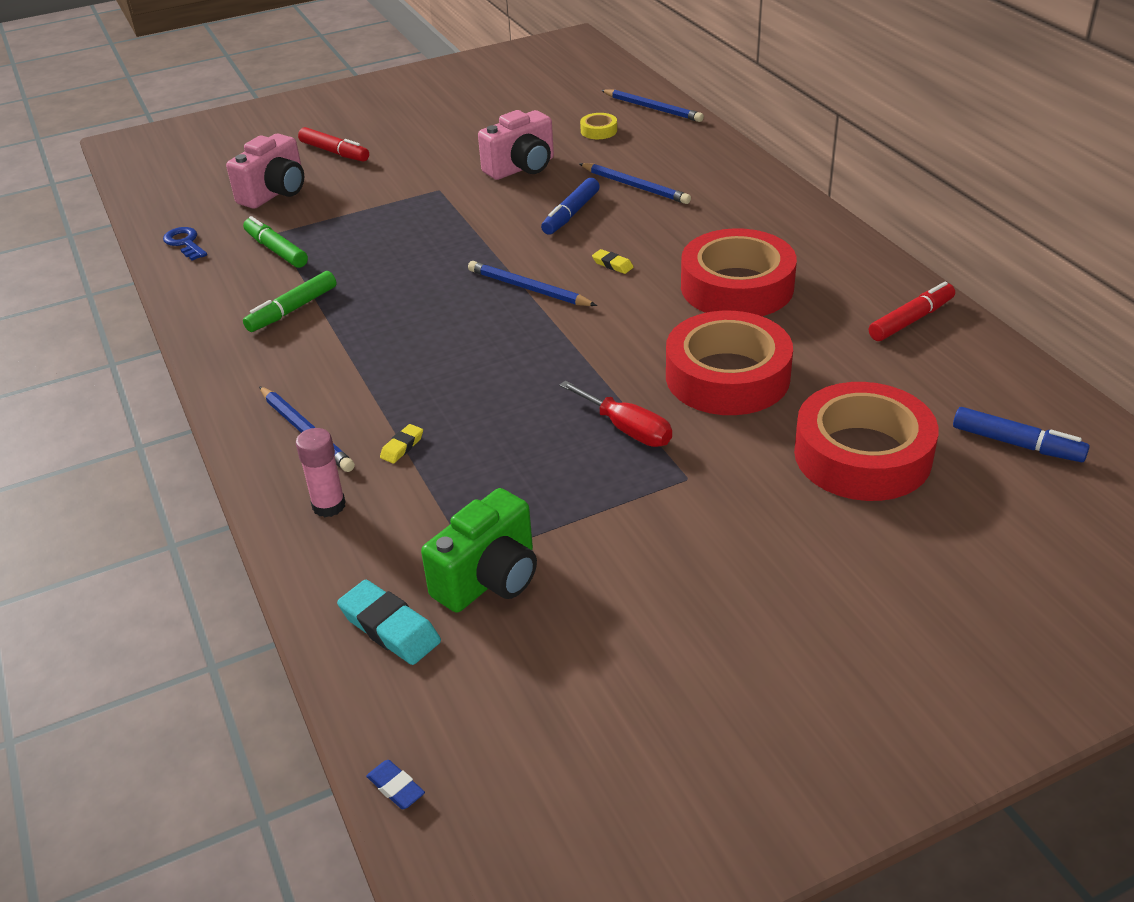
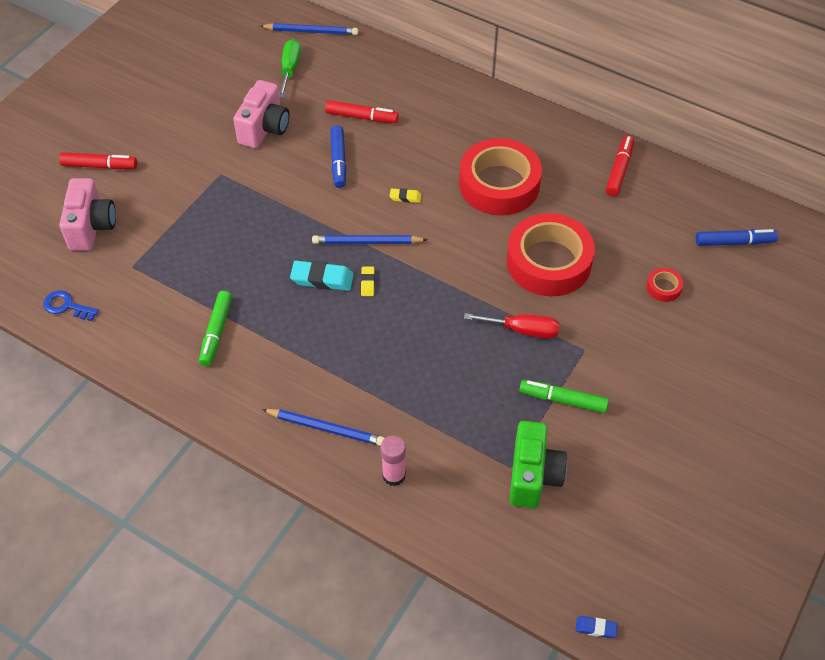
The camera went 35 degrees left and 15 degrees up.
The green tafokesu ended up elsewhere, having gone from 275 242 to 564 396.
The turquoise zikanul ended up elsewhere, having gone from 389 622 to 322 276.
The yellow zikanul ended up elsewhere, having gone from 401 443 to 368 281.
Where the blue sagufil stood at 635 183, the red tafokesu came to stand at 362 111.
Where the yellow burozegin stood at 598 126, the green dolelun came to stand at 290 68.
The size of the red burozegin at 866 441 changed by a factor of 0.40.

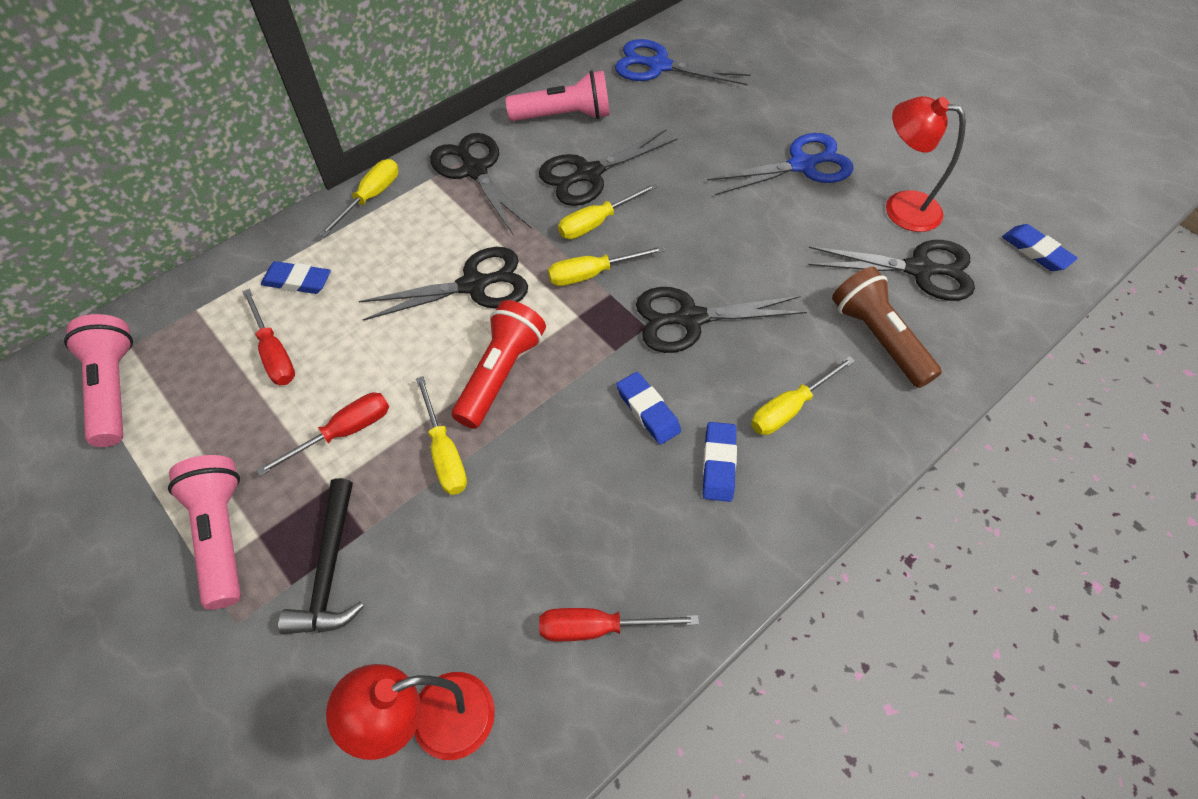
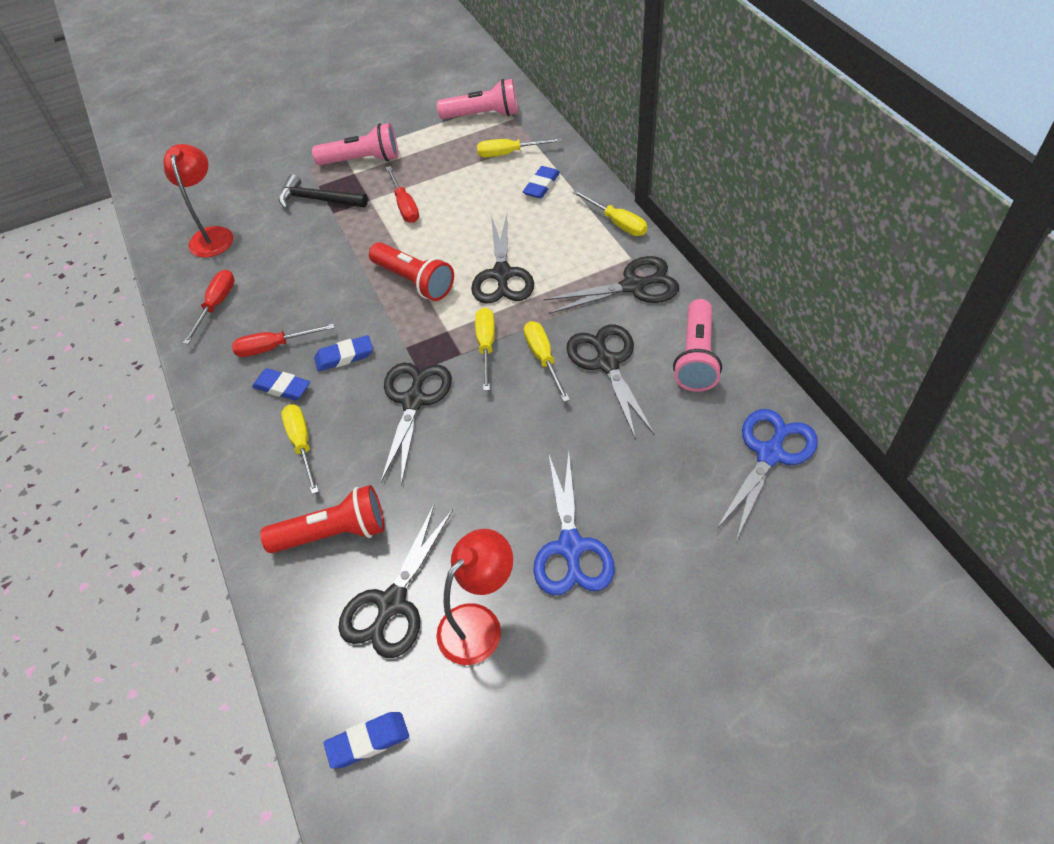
The camera went 110 degrees right and 5 degrees down.
The red dolelun ended up elsewhere, having gone from 268 337 to 283 340.
The yellow dolelun ended up elsewhere, having gone from 441 435 to 519 148.
What was the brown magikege at 887 327 turned into the red magikege at 322 519.

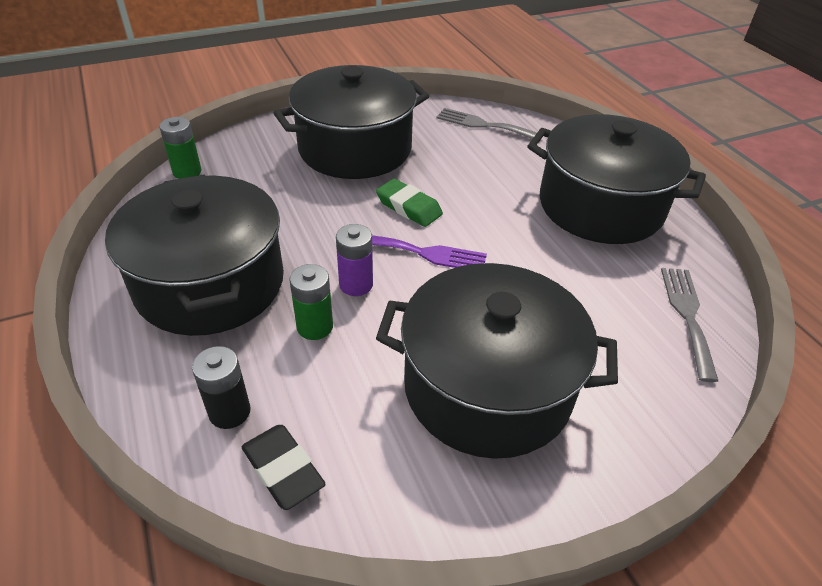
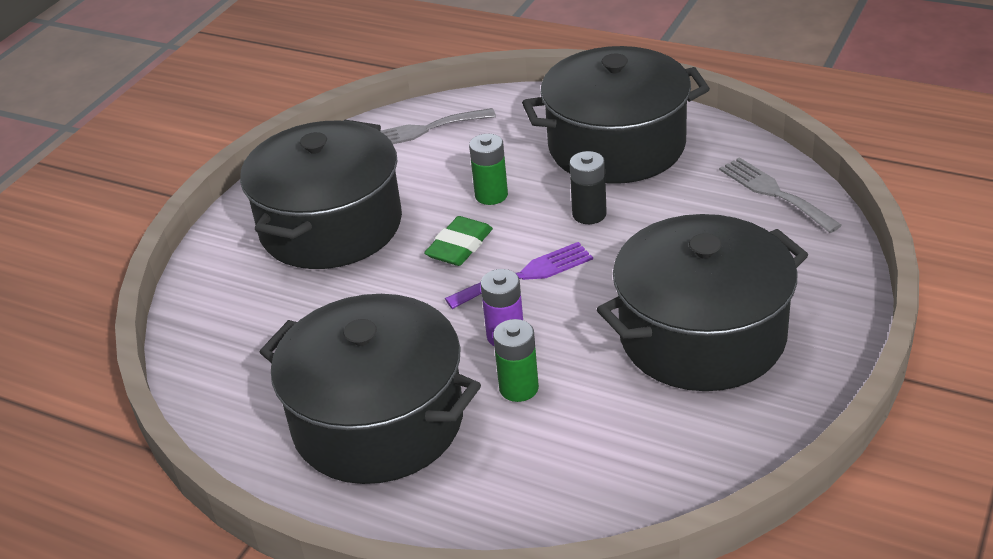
The camera went 35 degrees left and 5 degrees down.
The second view lost the black zikanul at 284 467.
The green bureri ended up elsewhere, having gone from 180 148 to 488 169.
The black bureri ended up elsewhere, having gone from 221 387 to 588 187.
The green zikanul at 409 203 ended up facing another way, 60 degrees counterclockwise from before.

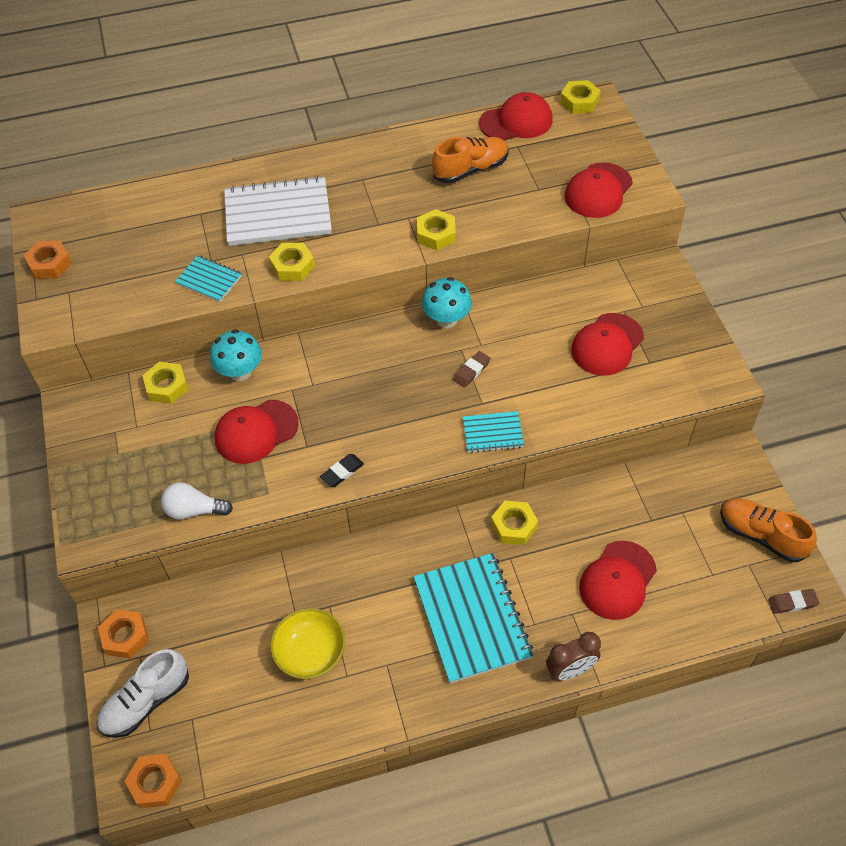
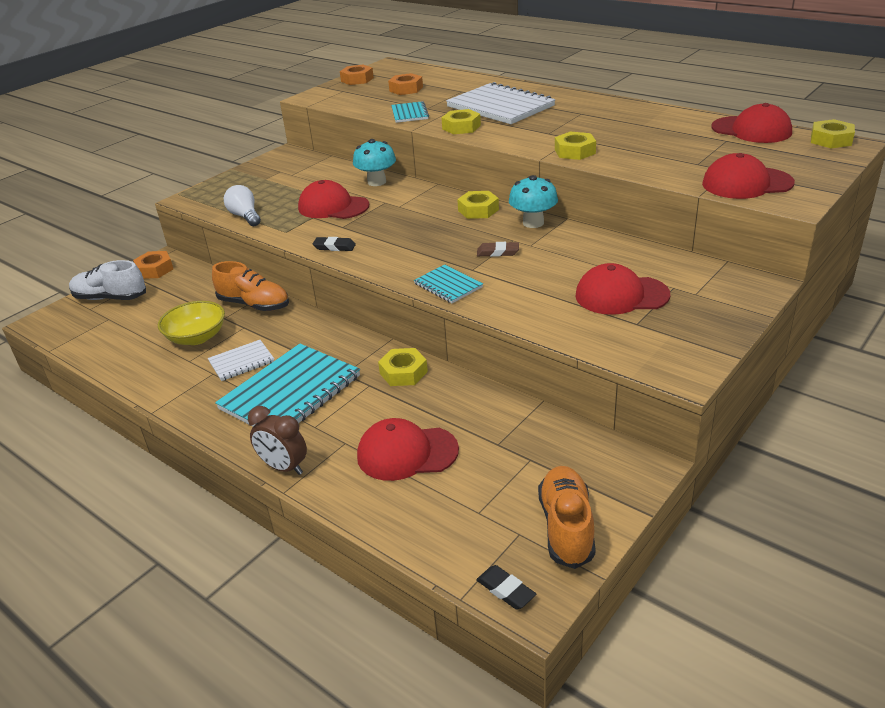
The camera went 55 degrees right and 20 degrees down.
The second view gained the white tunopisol at 241 360.
The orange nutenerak ended up elsewhere, having gone from 153 781 to 405 84.
The yellow nutenerak ended up elsewhere, having gone from 165 382 to 478 205.
The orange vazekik ended up elsewhere, having gone from 470 160 to 250 286.
What was the brown zikanul at 793 601 turned into the black zikanul at 506 587.

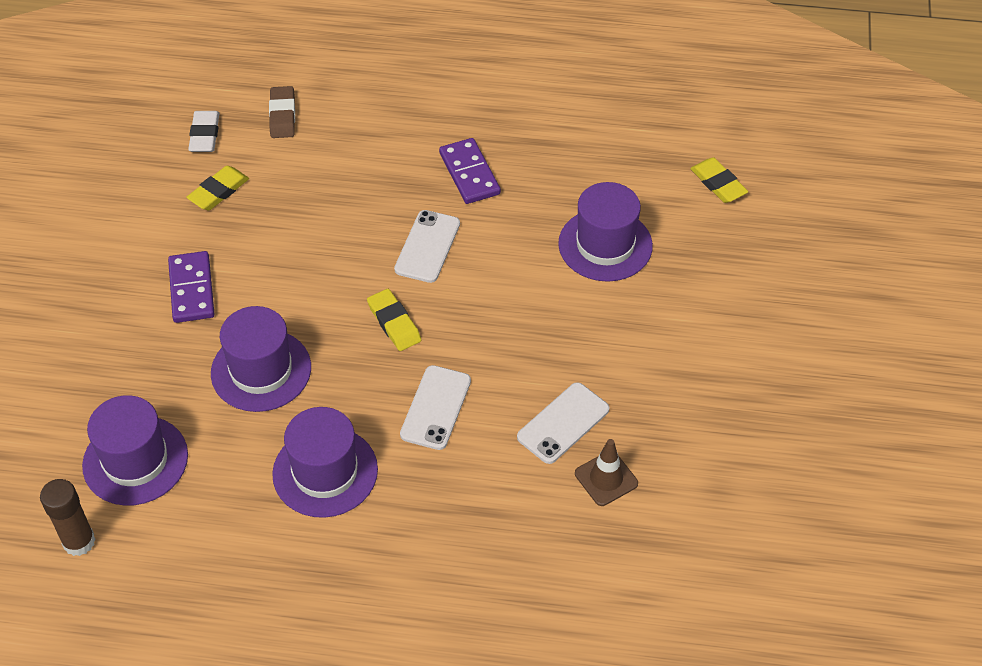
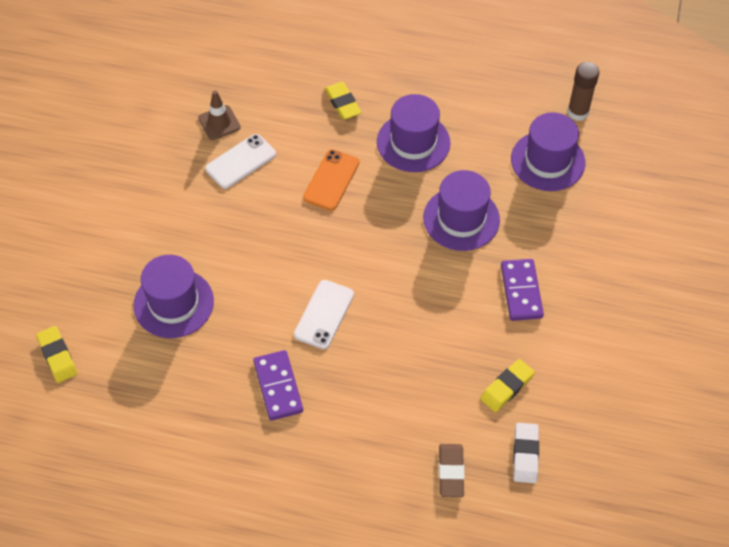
The camera went 175 degrees left and 5 degrees up.
The yellow zikanul ended up elsewhere, having gone from 394 320 to 343 101.
What was the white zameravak at 435 407 turned into the orange zameravak at 331 180.

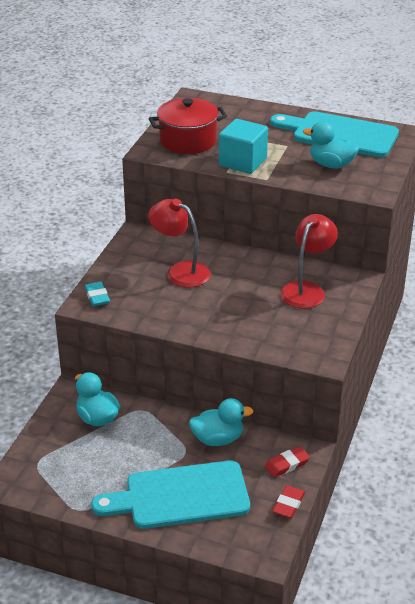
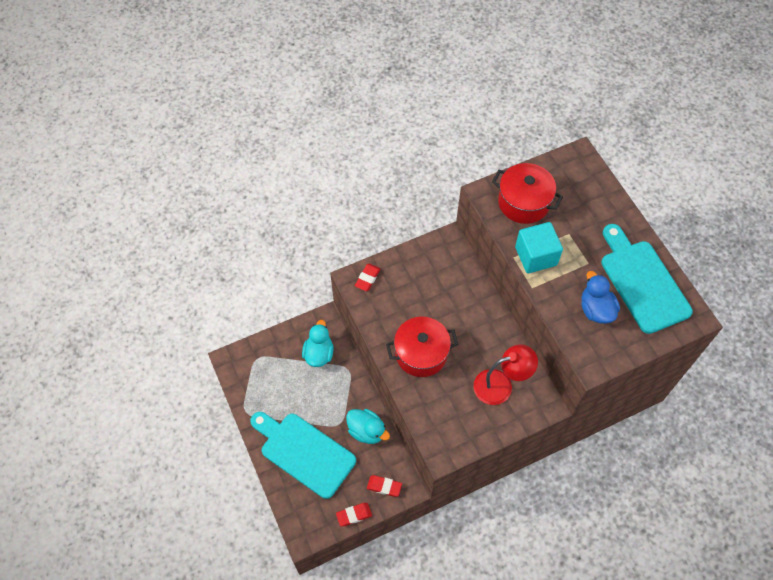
The camera went 45 degrees right and 25 degrees up.
The second view lost the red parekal at 179 243.
The second view gained the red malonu at 422 347.
What was the turquoise zikanul at 97 293 turned into the red zikanul at 368 277.
What was the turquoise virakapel at 331 145 turned into the blue virakapel at 600 297.

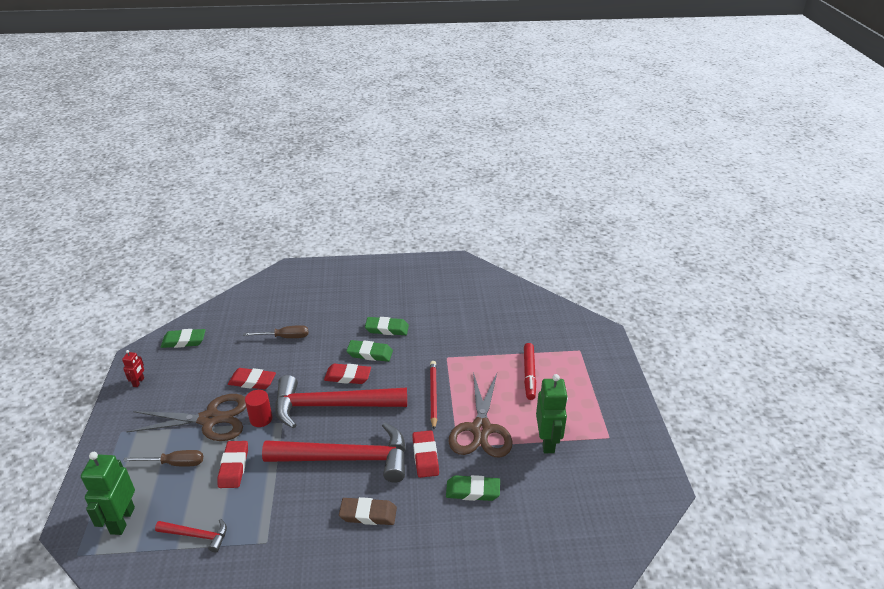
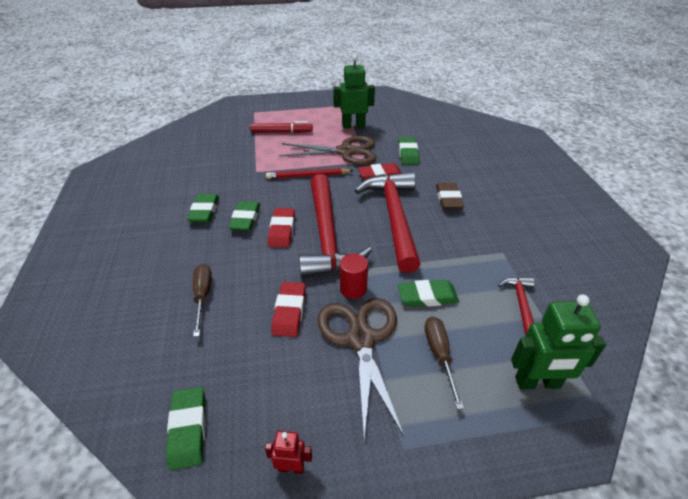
The camera went 95 degrees left and 5 degrees up.
What was the red zikanul at 233 464 turned into the green zikanul at 428 293.

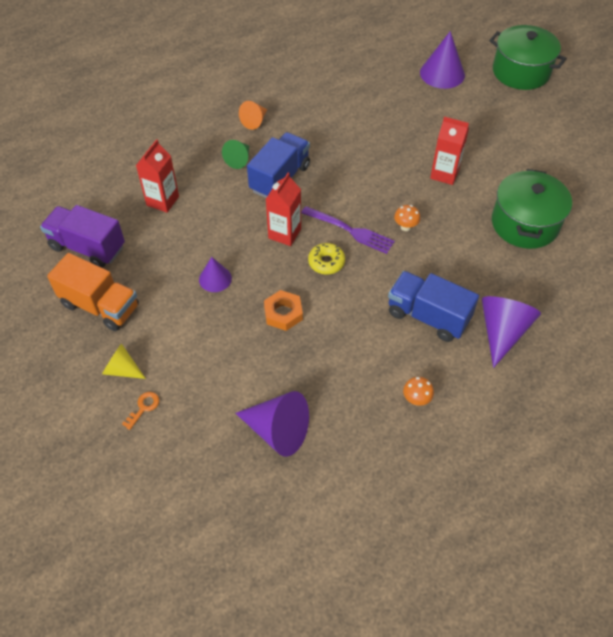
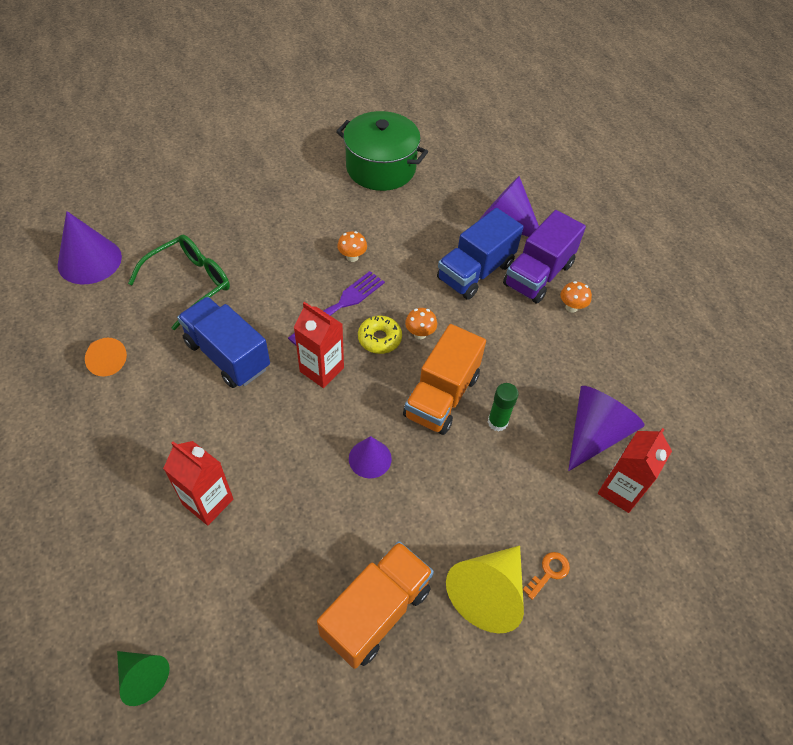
The camera went 80 degrees left and 0 degrees up.
The second view lost the green malonu at 528 57.
The second view gained the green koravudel at 179 282.
The second view gained the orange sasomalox at 421 323.
The second view gained the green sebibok at 503 407.
The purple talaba ended up elsewhere, having gone from 82 236 to 544 256.
The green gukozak ended up elsewhere, having gone from 235 154 to 143 678.
The purple gukozak ended up elsewhere, having gone from 442 60 to 90 247.
The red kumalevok ended up elsewhere, having gone from 449 150 to 635 470.
Where the orange nutenerak stood at 283 310, the orange talaba came to stand at 444 379.
The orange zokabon at 140 411 ended up facing another way, 90 degrees clockwise from before.
The size of the yellow gukozak at 124 361 changed by a factor of 1.70.

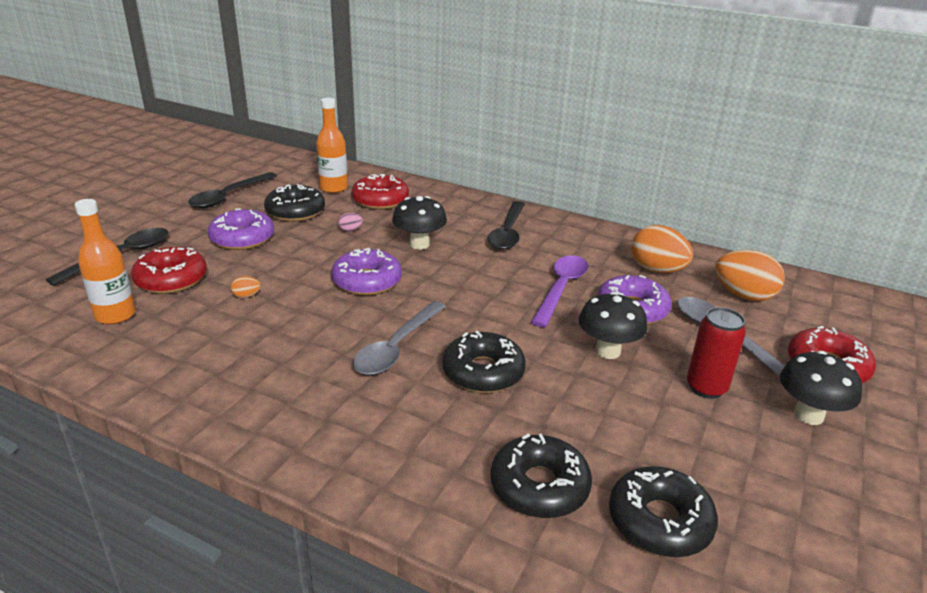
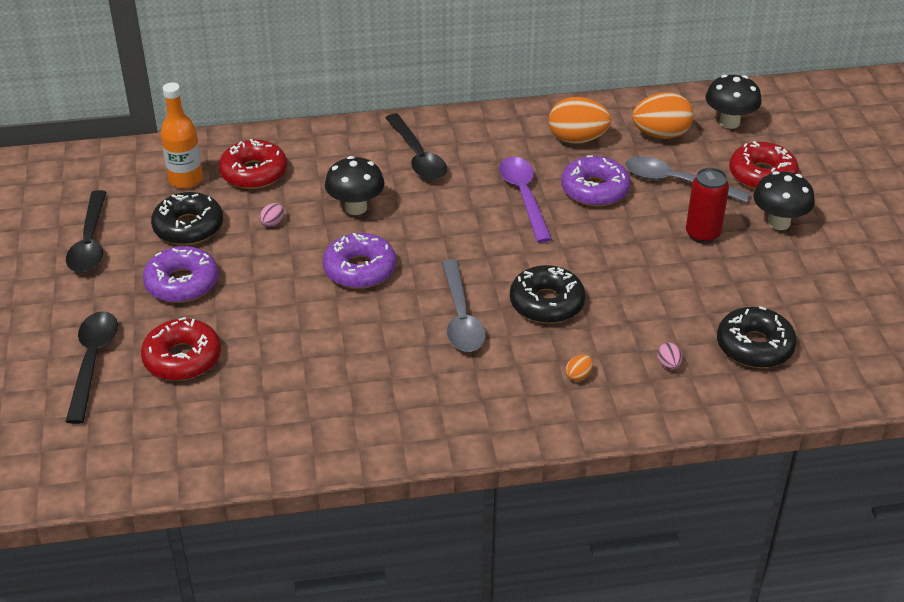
The camera went 35 degrees left and 10 degrees up.
The second view lost the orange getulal at 105 261.
The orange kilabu ended up elsewhere, having gone from 246 287 to 579 368.
The black sasomalox ended up elsewhere, having gone from 613 325 to 733 102.
Where the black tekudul stood at 541 476, the pink kilabu came to stand at 669 356.

